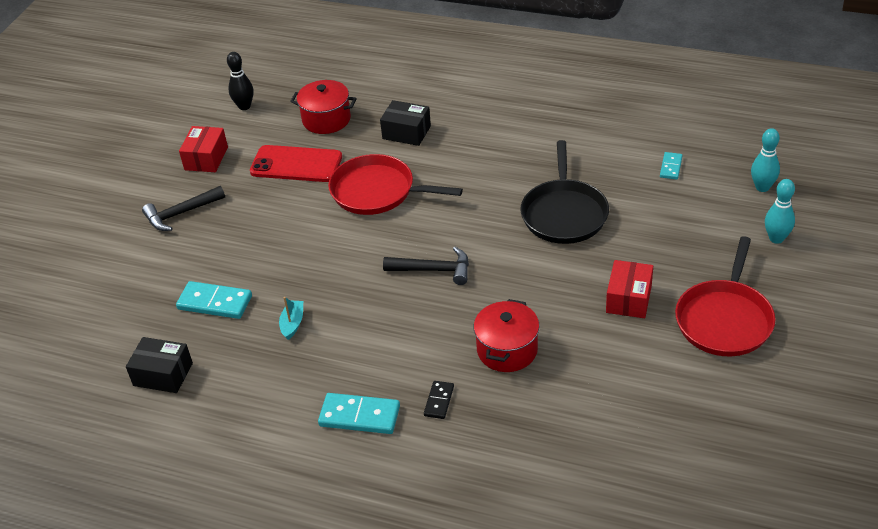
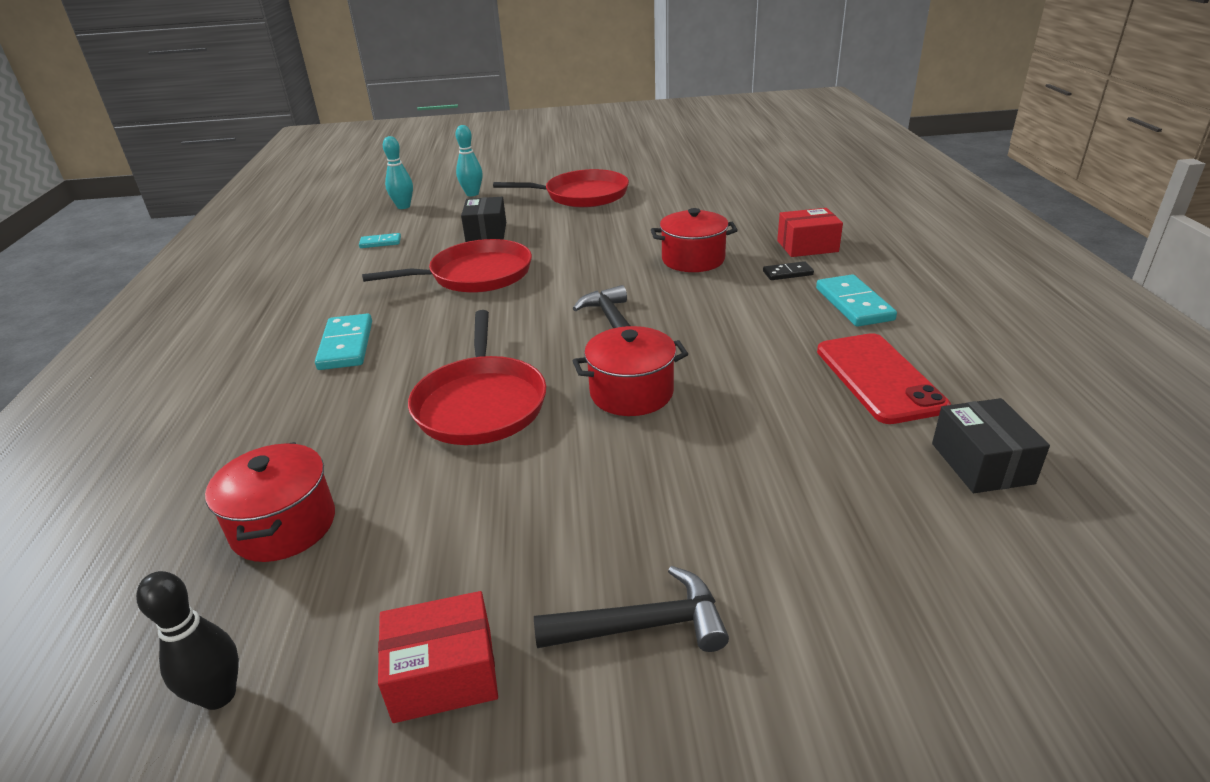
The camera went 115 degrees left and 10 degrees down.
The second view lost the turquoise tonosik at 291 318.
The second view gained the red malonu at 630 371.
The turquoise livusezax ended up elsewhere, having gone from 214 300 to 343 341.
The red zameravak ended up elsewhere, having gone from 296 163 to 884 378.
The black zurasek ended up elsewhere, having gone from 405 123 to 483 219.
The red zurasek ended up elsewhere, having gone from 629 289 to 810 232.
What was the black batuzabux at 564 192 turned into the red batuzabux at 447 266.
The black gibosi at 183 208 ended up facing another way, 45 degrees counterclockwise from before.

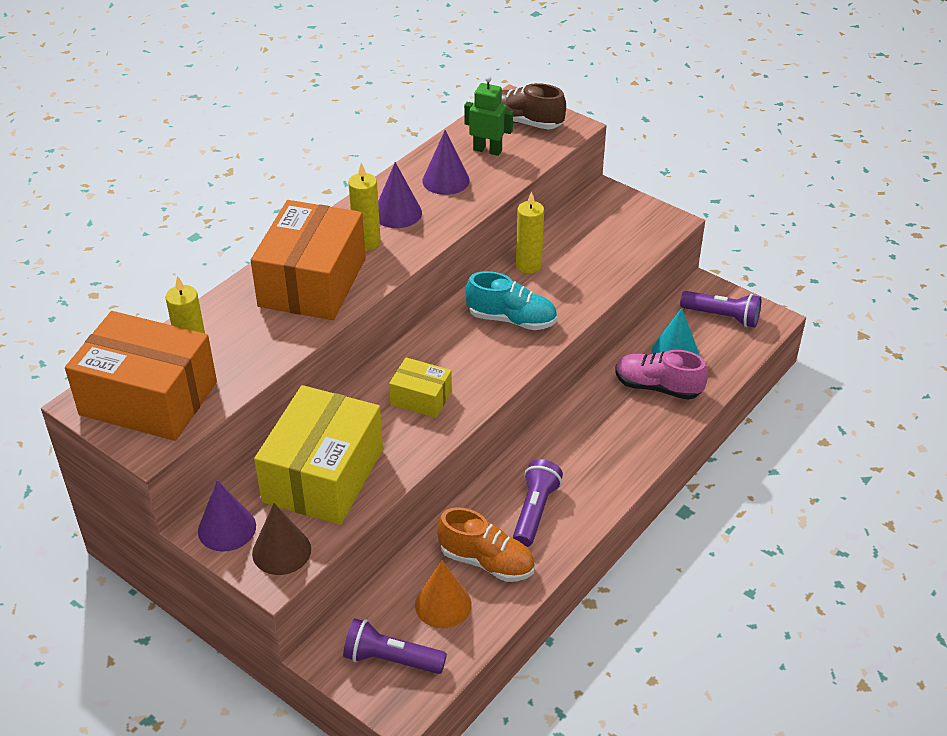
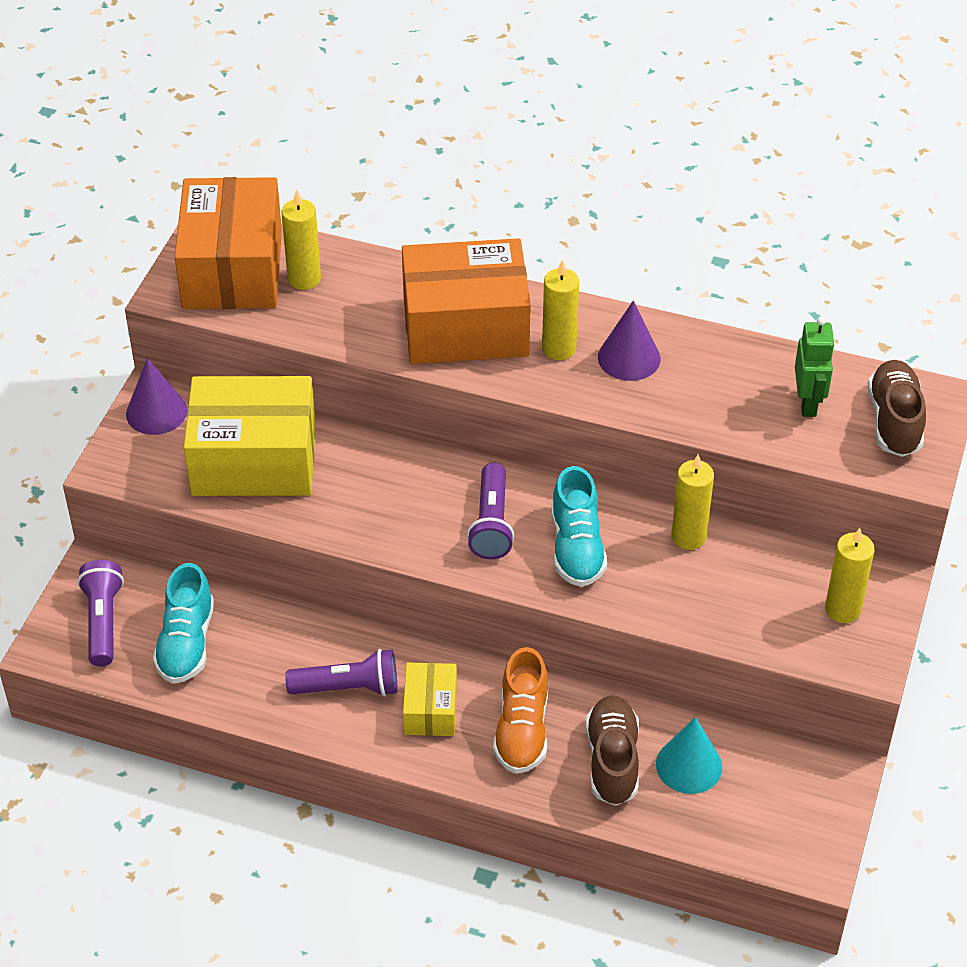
The camera went 70 degrees right and 5 degrees up.
The second view lost the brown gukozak at 281 539.
The second view lost the purple gukozak at 446 162.
The second view gained the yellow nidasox at 850 575.
The yellow zurasek ended up elsewhere, having gone from 420 387 to 430 699.
The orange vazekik ended up elsewhere, having gone from 486 544 to 520 710.
The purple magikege ended up elsewhere, having gone from 720 309 to 490 511.
Where the orange gukozak stood at 443 594, the turquoise vazekik came to stand at 183 623.
What was the pink vazekik at 661 375 turned into the brown vazekik at 612 751.

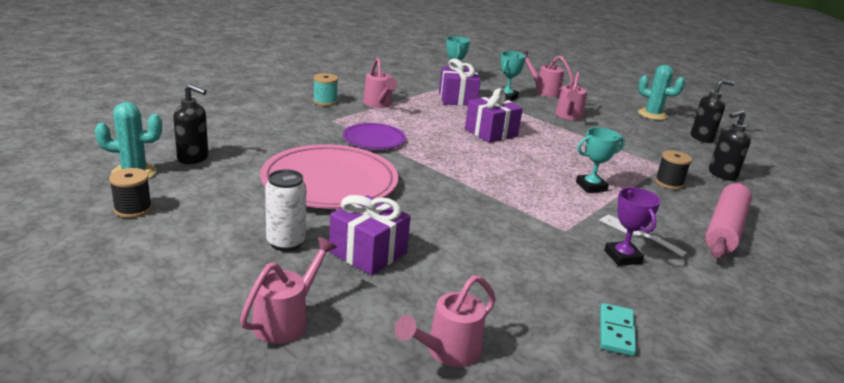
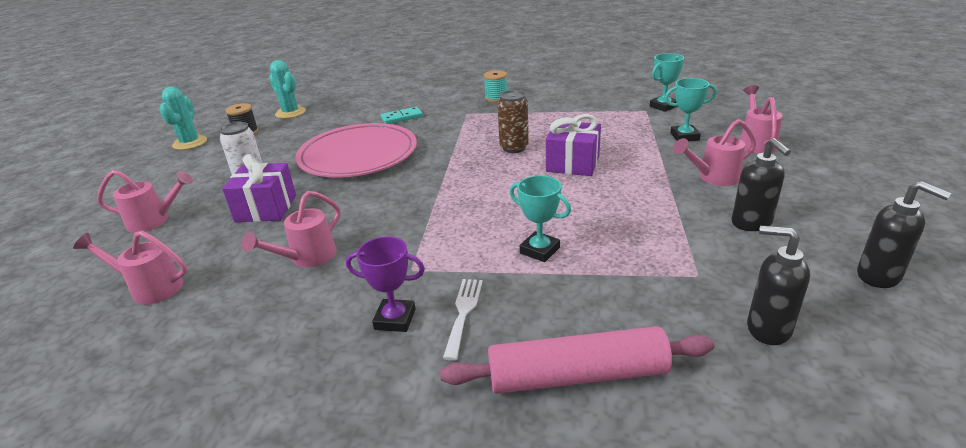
The camera went 60 degrees right and 5 degrees up.
The second view lost the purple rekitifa at 374 136.
The second view lost the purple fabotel at 460 82.
The second view lost the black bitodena at 673 170.
The second view gained the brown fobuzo at 513 121.
The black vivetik ended up elsewhere, having gone from 190 124 to 761 184.
The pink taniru ended up elsewhere, having gone from 380 82 to 291 229.
The turquoise livusezax ended up elsewhere, having gone from 618 329 to 402 115.
The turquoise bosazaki ended up elsewhere, having gone from 661 92 to 183 118.
The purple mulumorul at 632 226 ended up facing another way, 60 degrees clockwise from before.

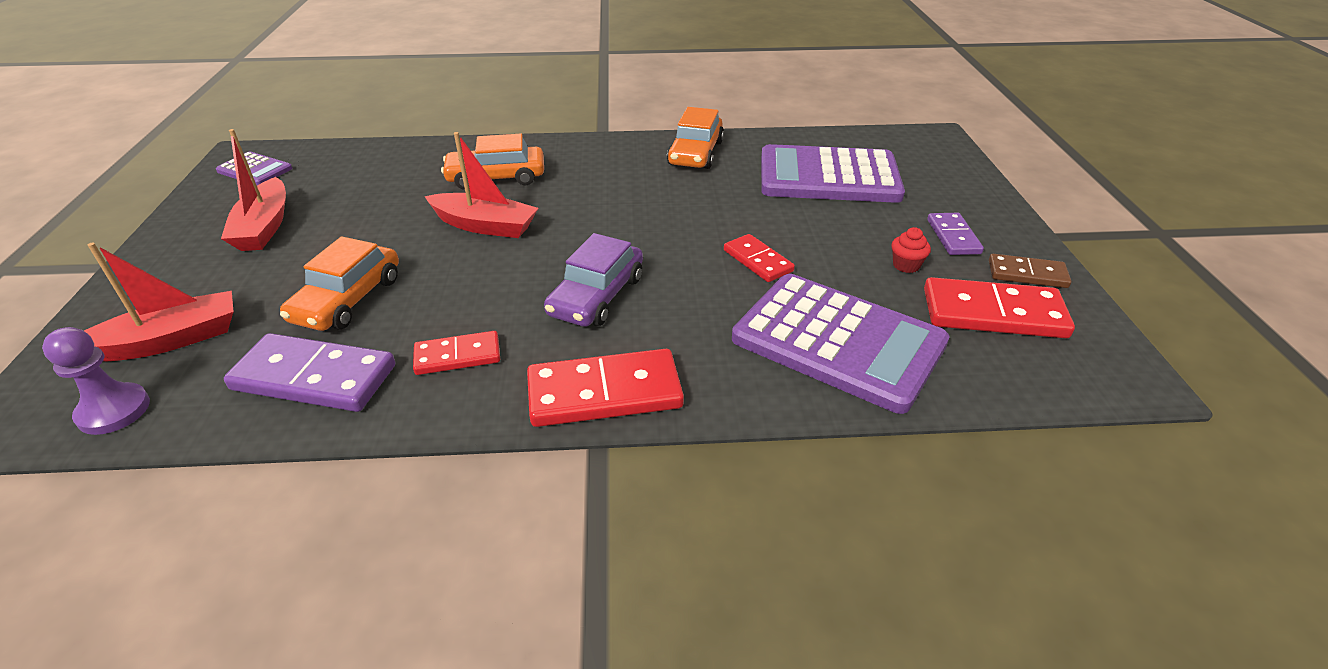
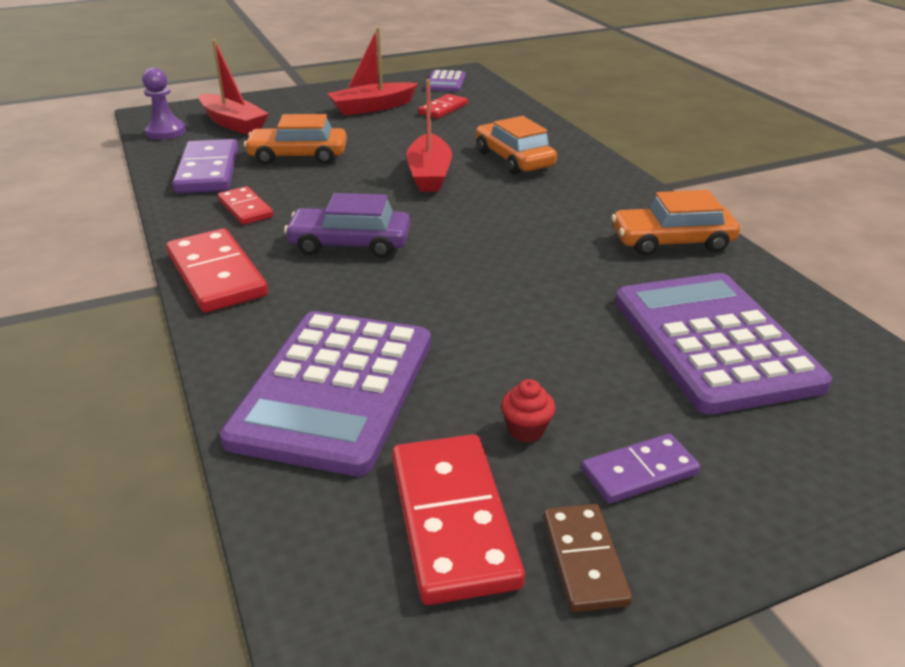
The camera went 70 degrees right and 5 degrees down.
The red livusezax ended up elsewhere, having gone from 759 258 to 443 106.

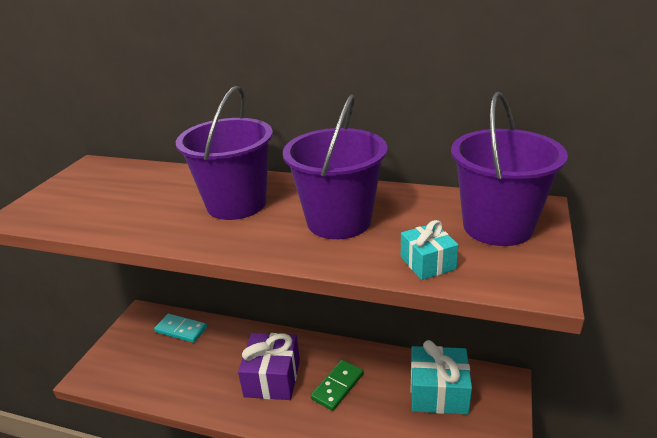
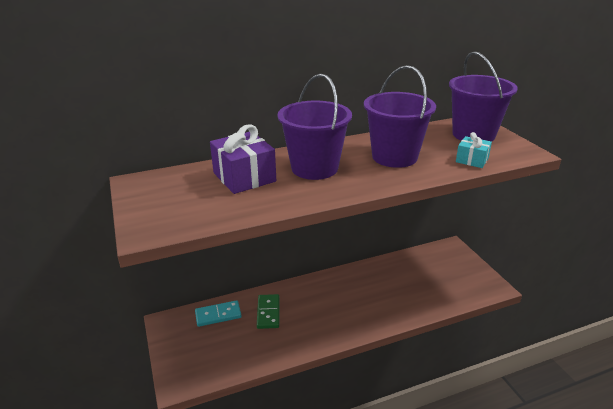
The camera went 40 degrees left and 0 degrees up.
The second view lost the turquoise fabotel at 441 377.
The purple fabotel ended up elsewhere, having gone from 269 366 to 243 159.
The green livusezax ended up elsewhere, having gone from 337 385 to 268 311.

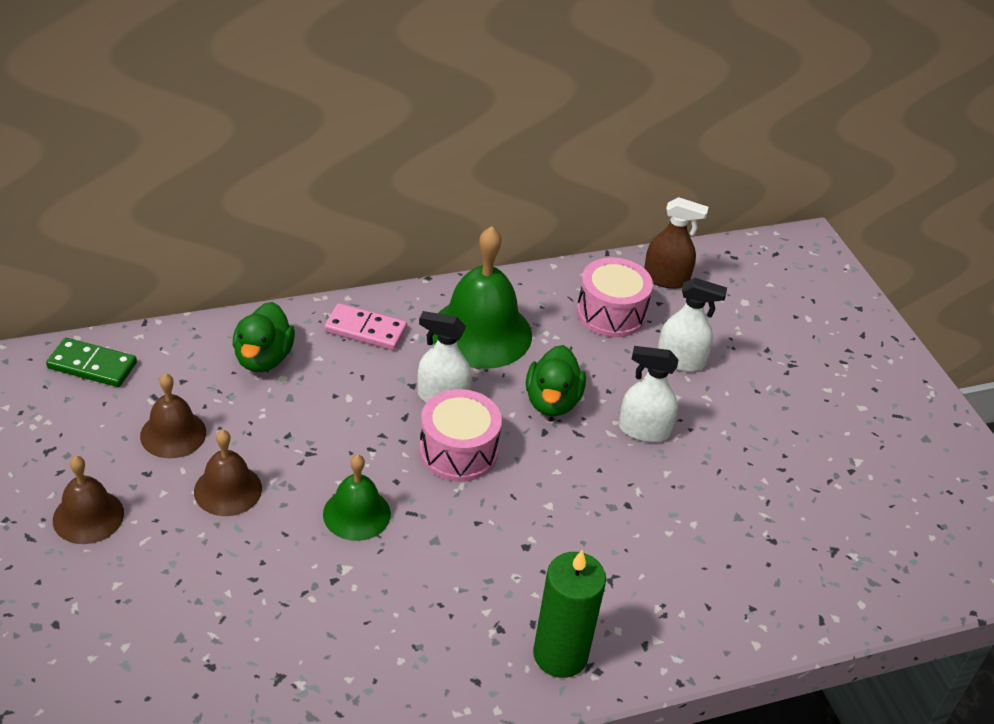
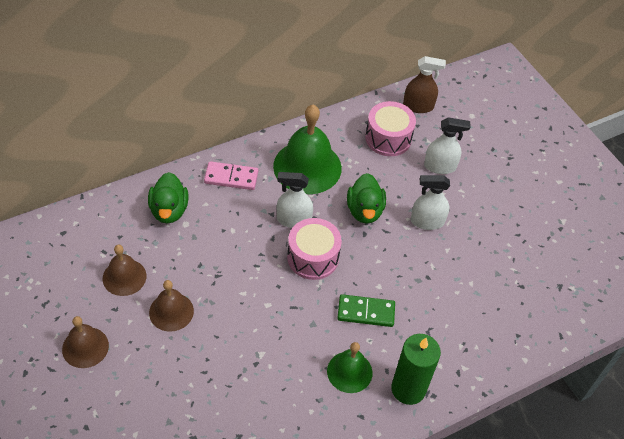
The camera went 10 degrees left and 10 degrees up.
The green livusezax ended up elsewhere, having gone from 91 362 to 366 310.
The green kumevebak ended up elsewhere, having gone from 357 497 to 350 367.

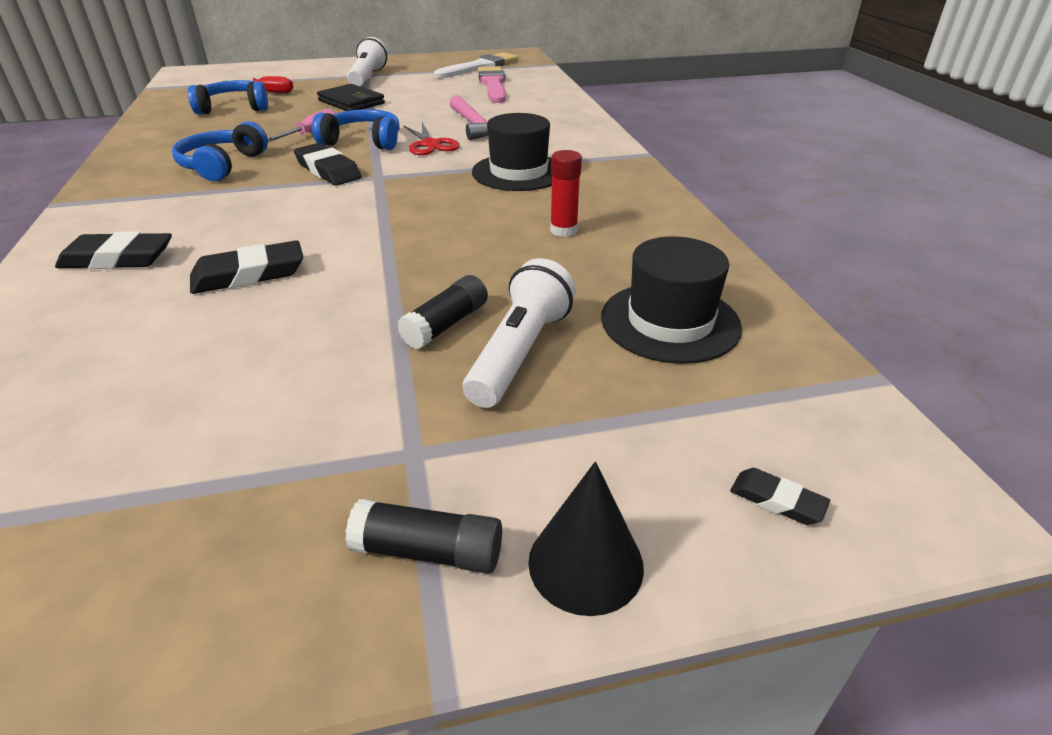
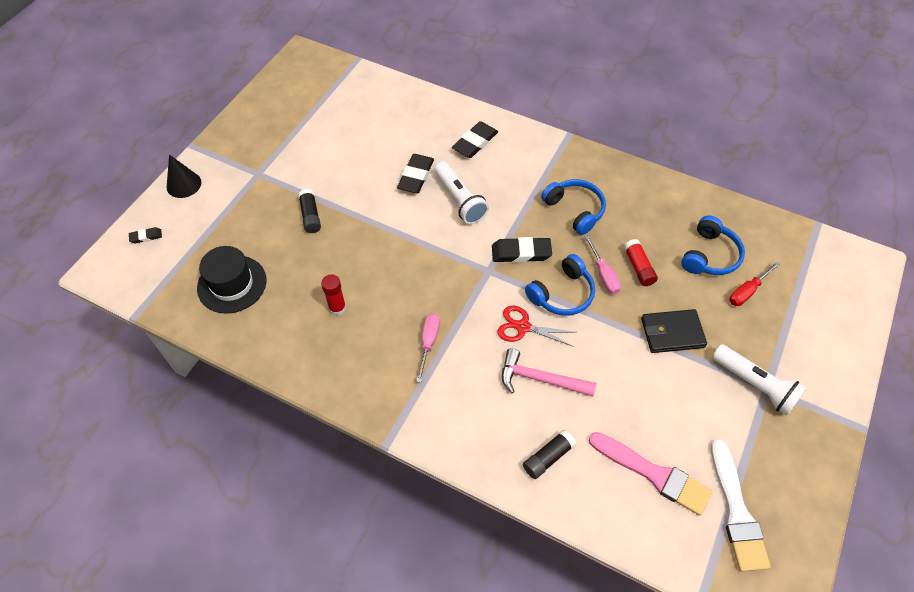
The camera went 130 degrees right and 20 degrees up.
The second view gained the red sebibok at 641 262.
The black sebibok ended up elsewhere, having gone from 423 536 to 549 454.
The white magikege ended up elsewhere, having gone from 519 333 to 462 193.
Where the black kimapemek stood at 512 152, the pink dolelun came to stand at 428 348.

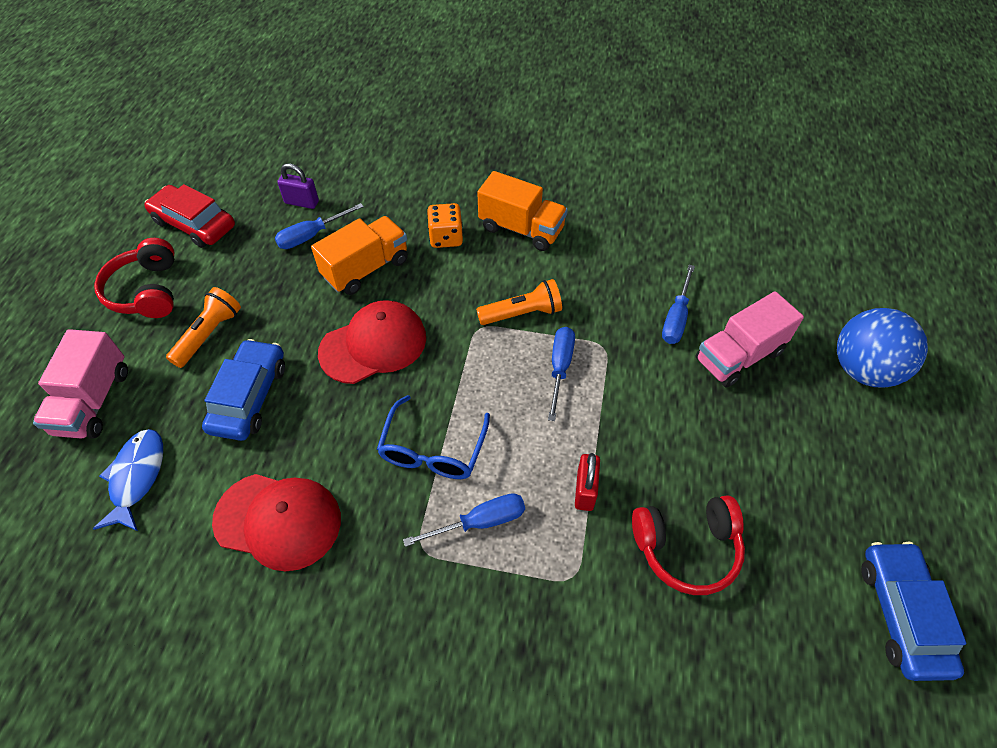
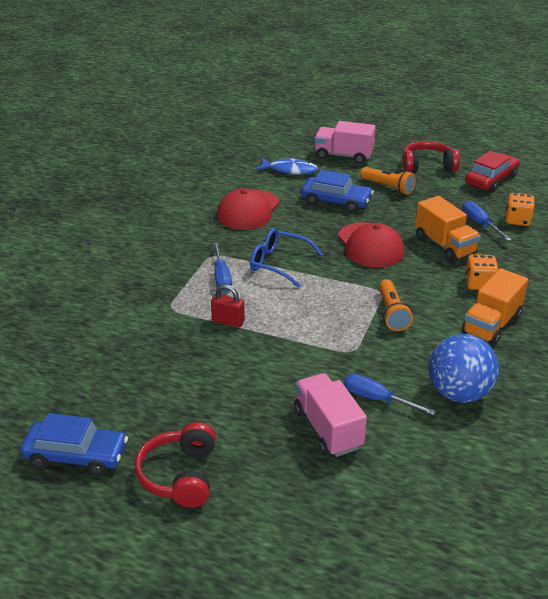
The camera went 100 degrees right and 20 degrees down.
The second view lost the blue dolelun at 561 374.
The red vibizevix ended up elsewhere, having gone from 688 545 to 175 465.
The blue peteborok ended up elsewhere, having gone from 882 348 to 464 368.
Where the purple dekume stood at 298 186, the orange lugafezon came to stand at 520 209.

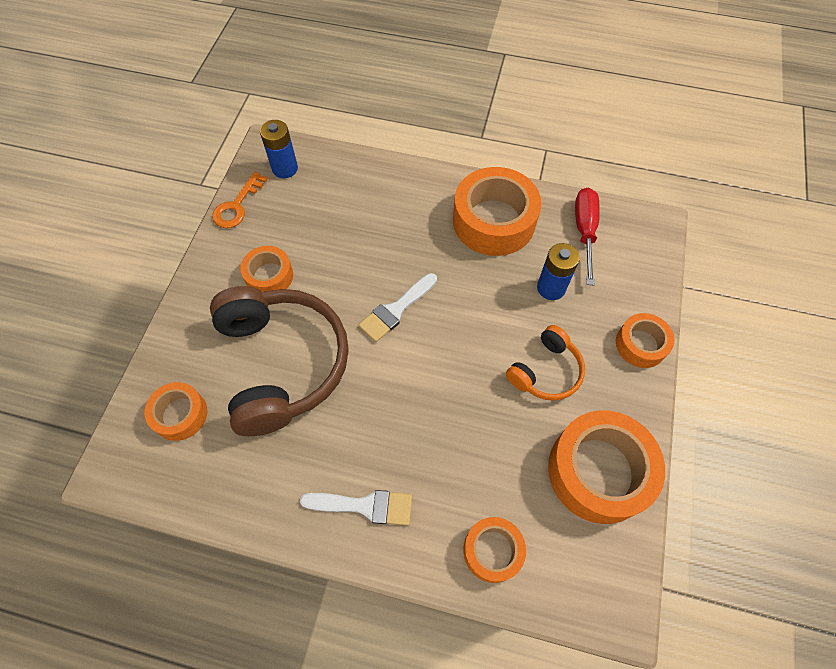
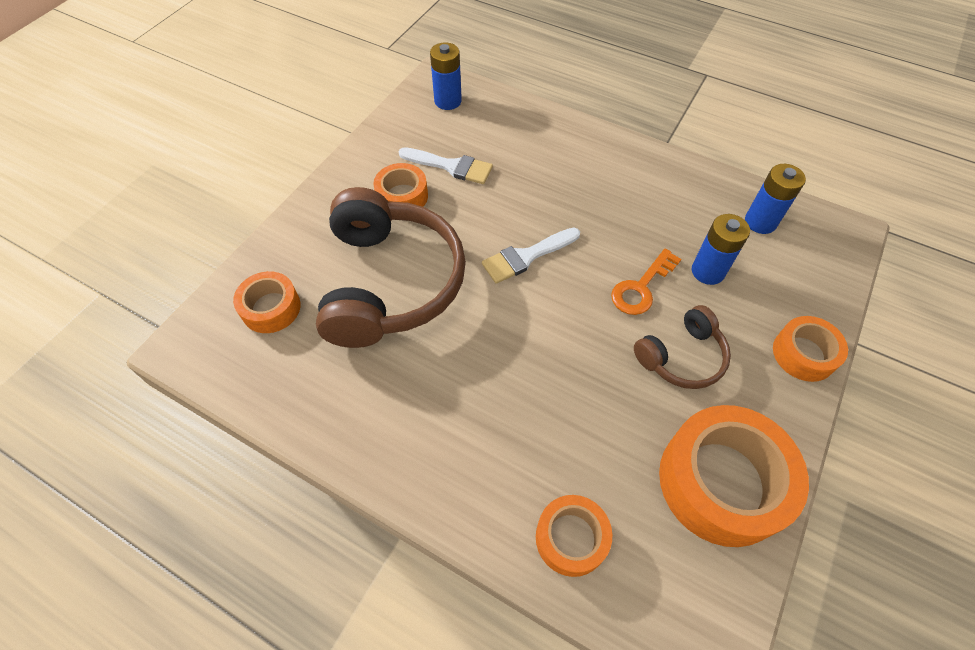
The camera went 15 degrees right and 5 degrees down.
The second view lost the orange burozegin at 497 211.
The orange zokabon ended up elsewhere, having gone from 240 200 to 646 282.
The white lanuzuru ended up elsewhere, having gone from 356 508 to 446 165.
Where the red dolelun stood at 587 236, the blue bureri came to stand at 775 199.
What was the orange vibizevix at 545 363 turned into the brown vibizevix at 682 347.

